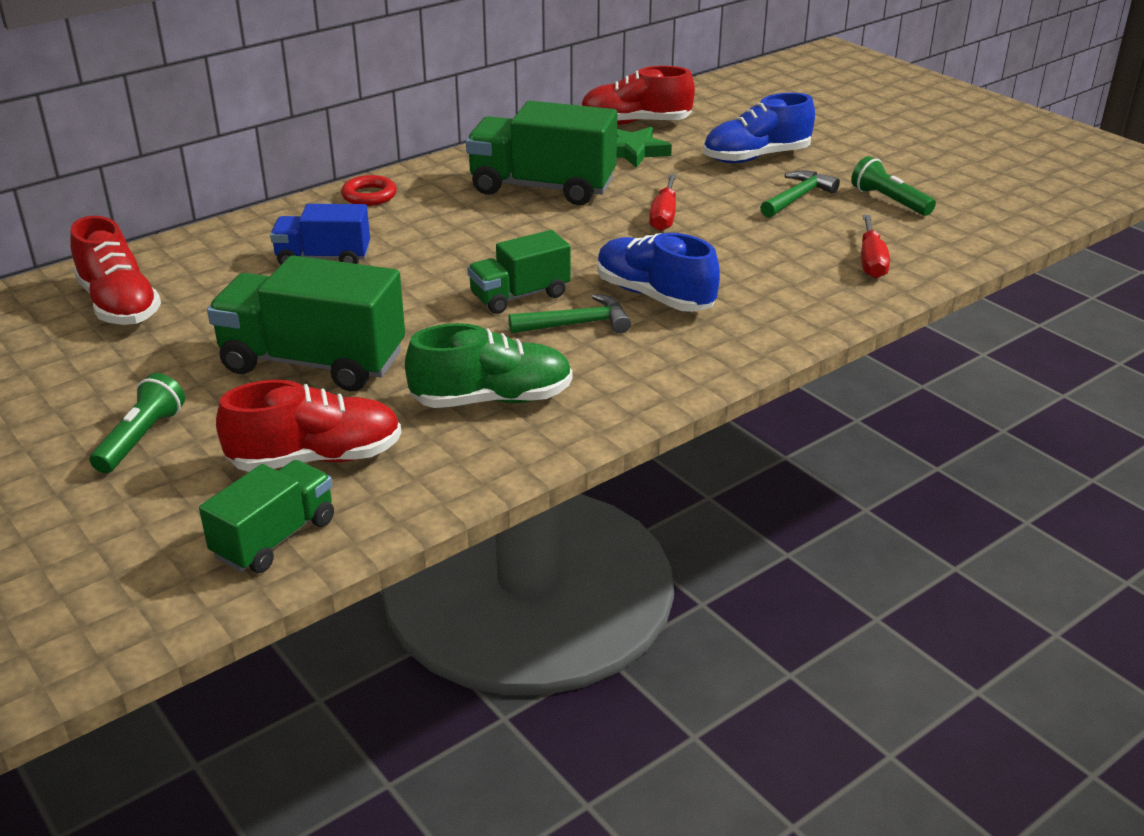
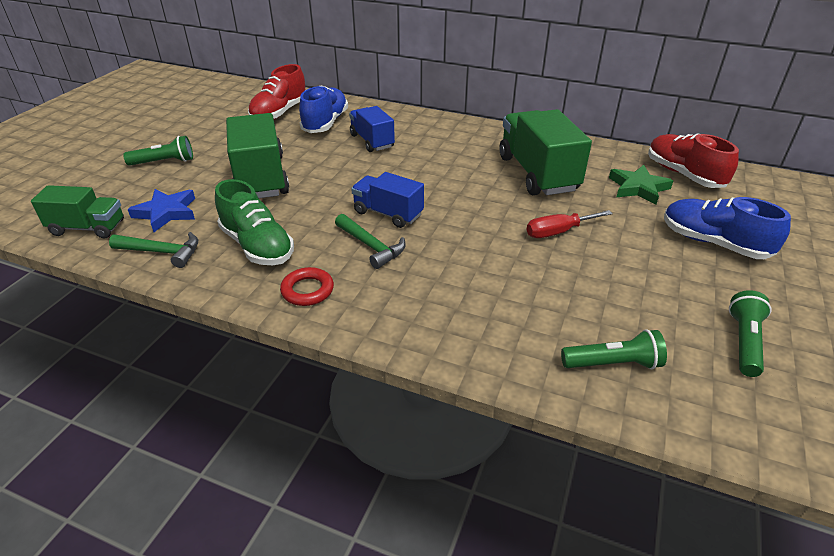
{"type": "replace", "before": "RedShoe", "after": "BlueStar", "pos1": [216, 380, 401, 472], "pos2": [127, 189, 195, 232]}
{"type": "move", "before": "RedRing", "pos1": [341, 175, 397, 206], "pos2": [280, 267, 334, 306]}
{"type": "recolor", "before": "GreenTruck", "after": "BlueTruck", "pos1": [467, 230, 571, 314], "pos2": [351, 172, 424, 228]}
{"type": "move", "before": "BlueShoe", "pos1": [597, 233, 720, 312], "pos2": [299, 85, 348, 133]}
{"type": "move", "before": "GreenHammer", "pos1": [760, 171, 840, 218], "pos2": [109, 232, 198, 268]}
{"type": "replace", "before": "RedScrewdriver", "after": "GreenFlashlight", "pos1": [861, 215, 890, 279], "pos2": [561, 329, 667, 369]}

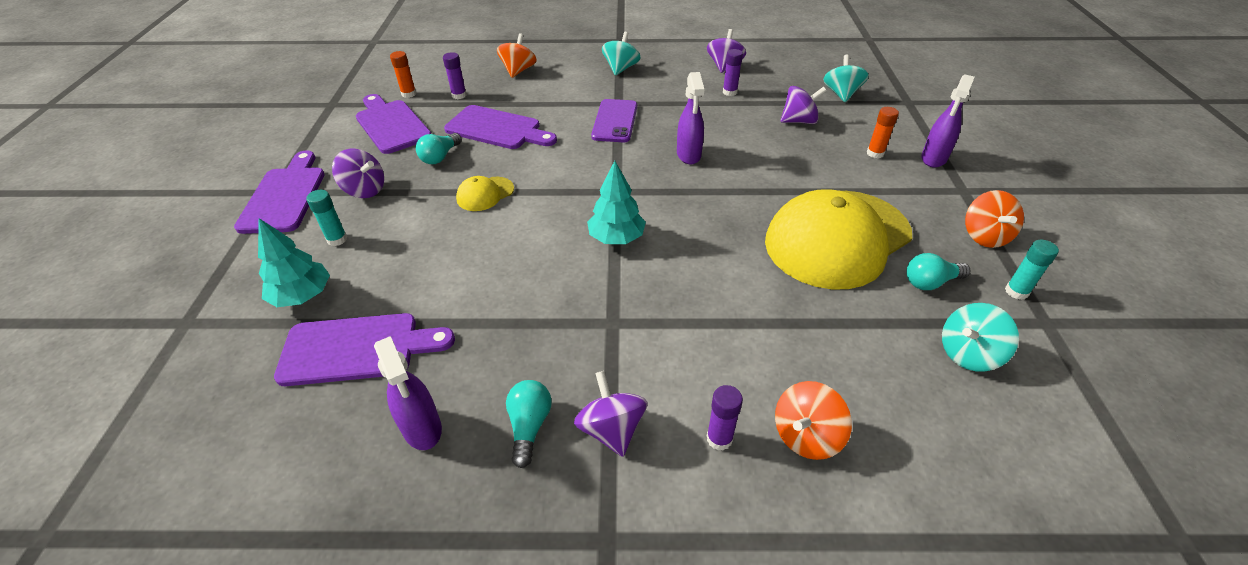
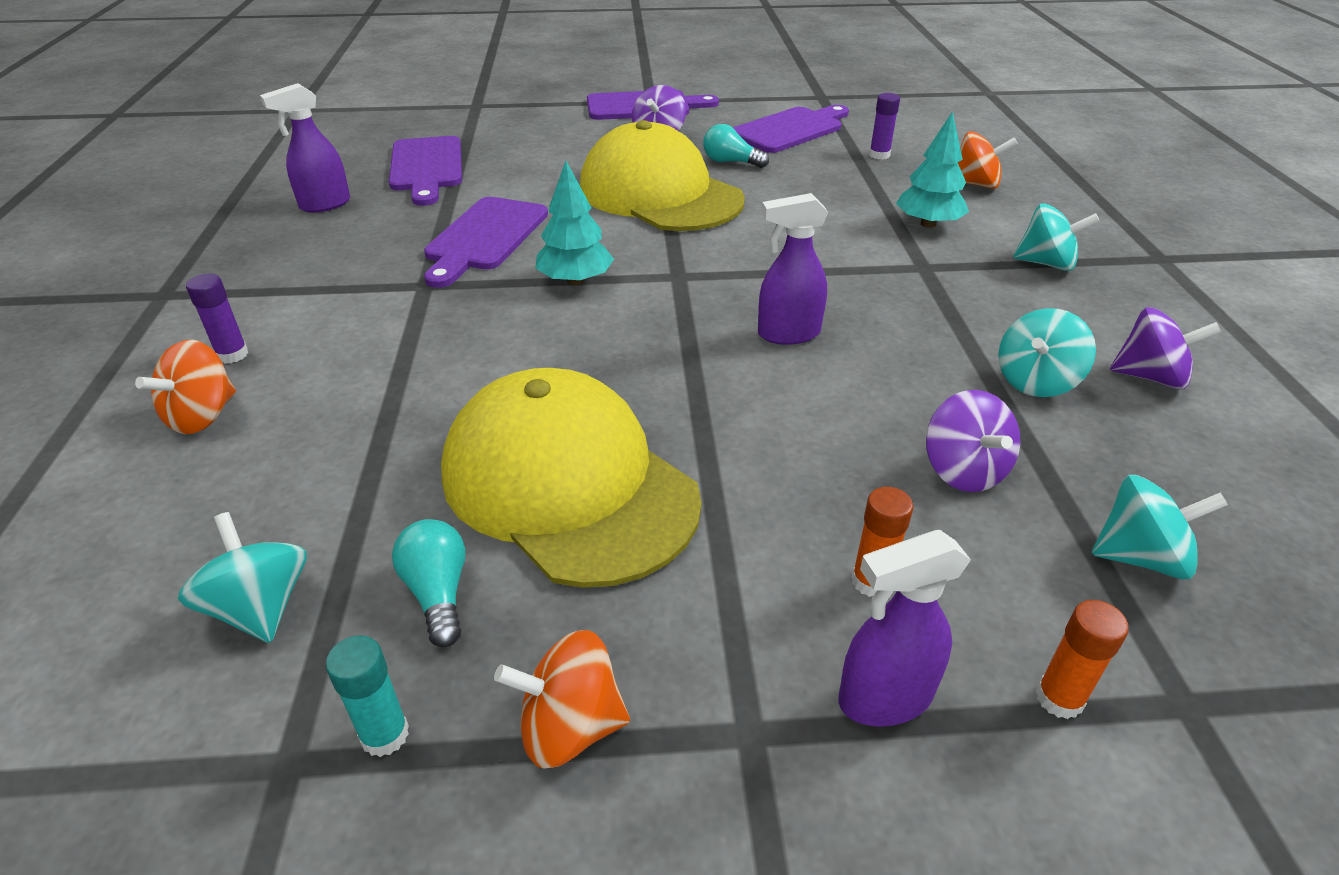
{"type": "move", "before": "TurquoiseTree", "pos1": [258, 218, 330, 307], "pos2": [896, 111, 969, 228]}
{"type": "delete", "before": "TurquoiseGlueStick", "pos1": [306, 190, 347, 246]}
{"type": "move", "before": "OrangeGlueStick", "pos1": [390, 51, 416, 98], "pos2": [1036, 600, 1129, 719]}
{"type": "move", "before": "PurpleCuttingBoard", "pos1": [444, 105, 557, 149], "pos2": [424, 197, 548, 288]}
{"type": "resize", "before": "YellowCap", "pos1": [456, 176, 514, 211], "pos2": [580, 120, 745, 231], "scale": 2.44}
{"type": "delete", "before": "TurquoiseLightBulb", "pos1": [506, 380, 552, 468]}
{"type": "delete", "before": "PurpleSpinningTop", "pos1": [574, 371, 647, 457]}
{"type": "delete", "before": "PurplePhone", "pos1": [591, 99, 637, 142]}
{"type": "replace", "before": "PurpleGlueStick", "after": "TurquoiseSpinningTop", "pos1": [723, 49, 743, 96], "pos2": [998, 308, 1096, 397]}
{"type": "rotate", "before": "OrangeSpinningTop", "pos1": [775, 381, 852, 460], "pos2": [135, 339, 236, 434], "turn": -105}
{"type": "rotate", "before": "PurpleSprayBottle", "pos1": [921, 75, 975, 167], "pos2": [838, 530, 971, 727], "turn": -45}

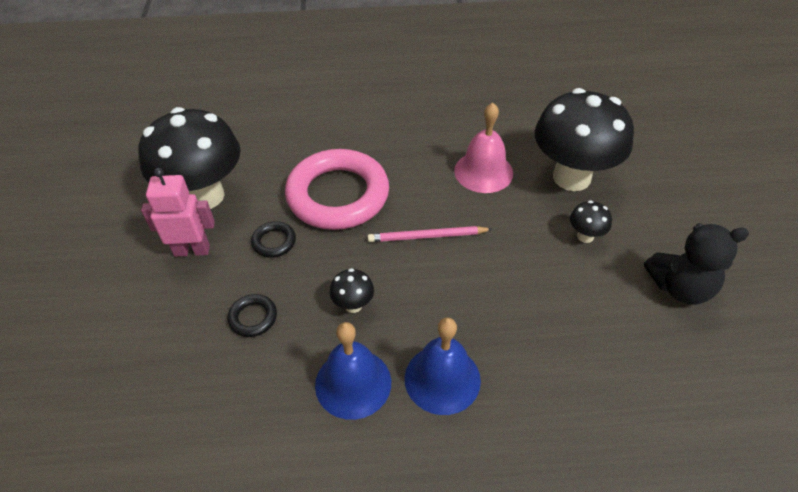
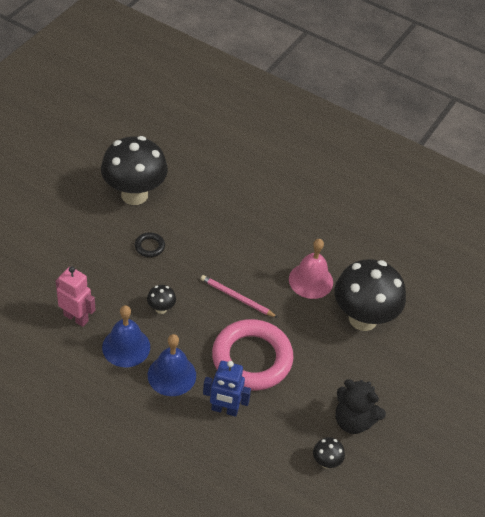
{"type": "move", "before": "PinkRobot", "pos1": [141, 168, 215, 257], "pos2": [56, 266, 95, 327]}
{"type": "delete", "before": "BlackRing", "pos1": [228, 294, 277, 337]}
{"type": "move", "before": "PinkRing", "pos1": [285, 149, 389, 230], "pos2": [212, 319, 294, 390]}
{"type": "move", "before": "BlackMushroom", "pos1": [570, 200, 612, 243], "pos2": [313, 437, 345, 468]}
{"type": "insert", "after": "BlueRobot", "pos2": [203, 361, 251, 417]}

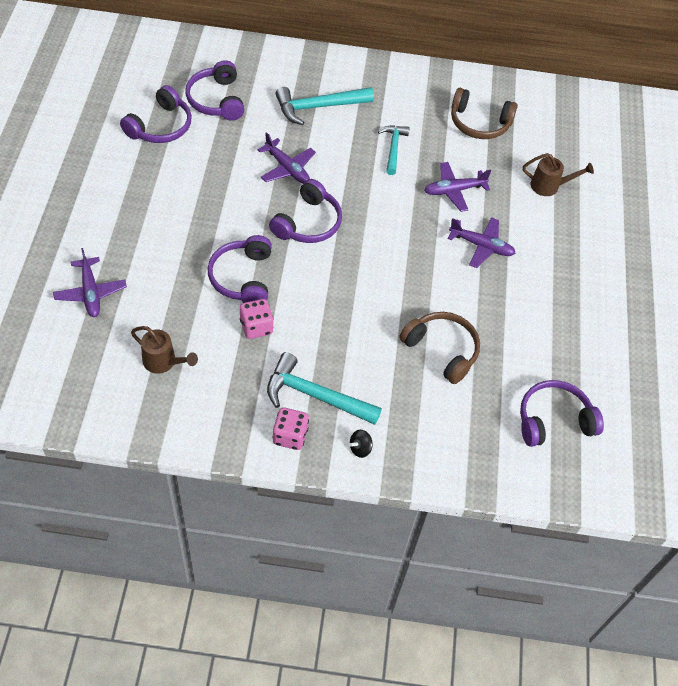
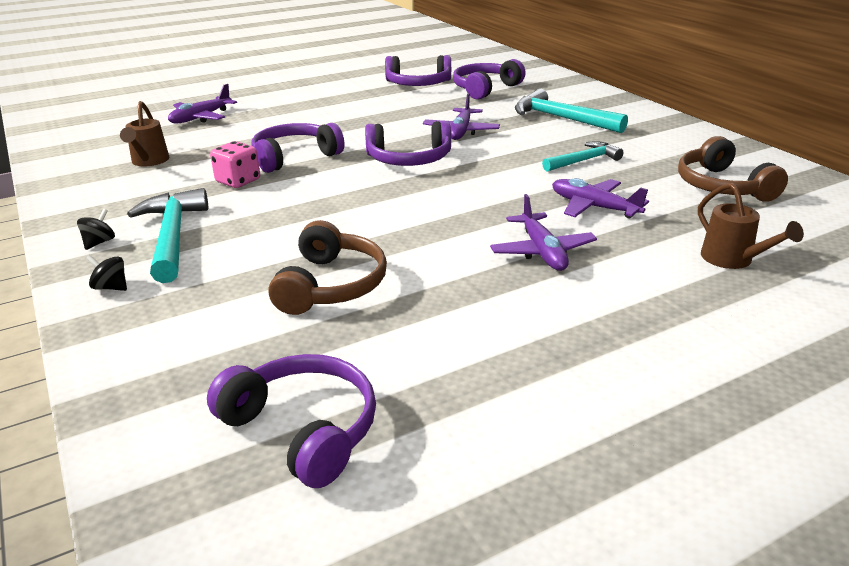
{"type": "replace", "before": "PinkDice", "after": "BlackSpinningTop", "pos1": [272, 407, 309, 450], "pos2": [77, 209, 115, 250]}

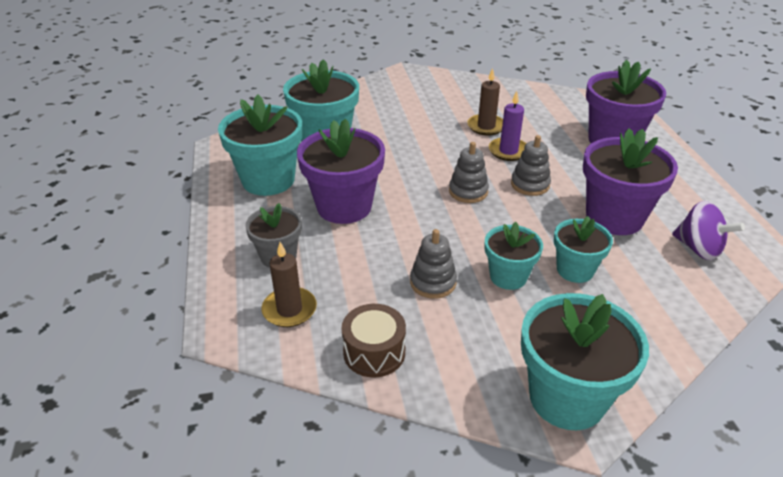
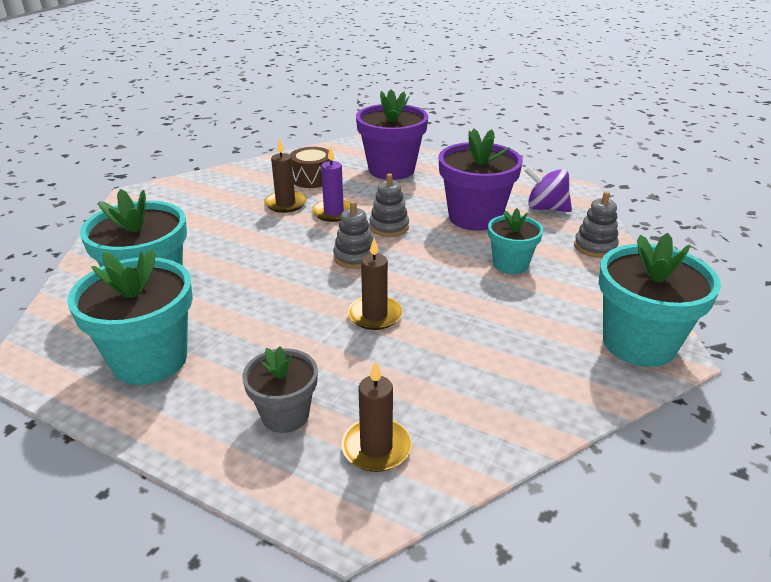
{"type": "delete", "before": "PurpleFlowerPot", "pos1": [297, 119, 385, 224]}
{"type": "move", "before": "BrownDrum", "pos1": [341, 304, 406, 378], "pos2": [290, 147, 330, 188]}
{"type": "move", "before": "GreyStackingToy", "pos1": [410, 229, 457, 299], "pos2": [574, 191, 619, 258]}
{"type": "delete", "before": "TurquoiseFlowerPot", "pos1": [485, 222, 543, 290]}
{"type": "rotate", "before": "PurpleSpinningTop", "pos1": [672, 201, 745, 260], "pos2": [524, 166, 572, 212], "turn": -150}
{"type": "insert", "after": "BrownCandle", "pos2": [347, 238, 402, 330]}

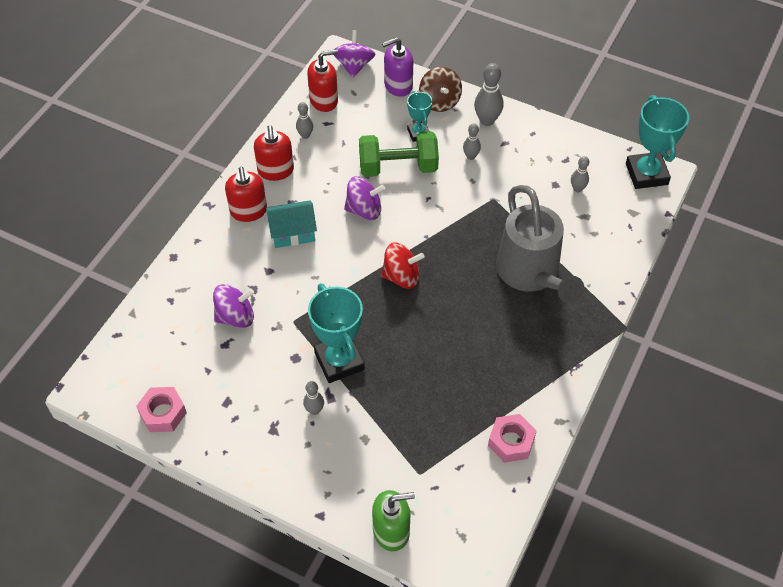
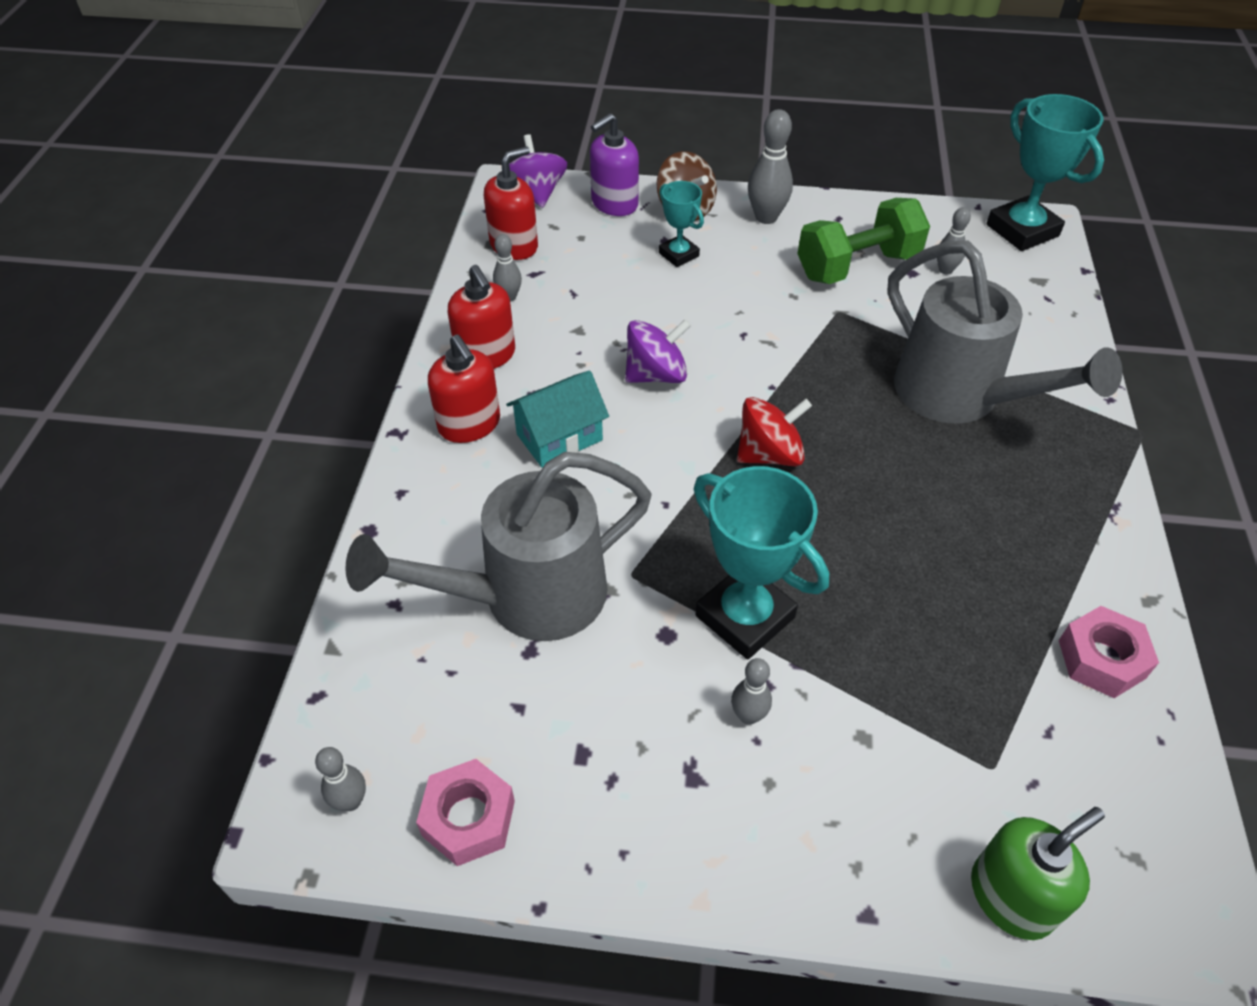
{"type": "replace", "before": "PurpleSpinningTop", "after": "GreyWateringCan", "pos1": [213, 284, 254, 328], "pos2": [345, 452, 652, 641]}
{"type": "move", "before": "GreenDumbbell", "pos1": [359, 131, 439, 177], "pos2": [798, 198, 930, 284]}
{"type": "move", "before": "GreyBowlingPin", "pos1": [463, 123, 481, 160], "pos2": [315, 747, 366, 811]}

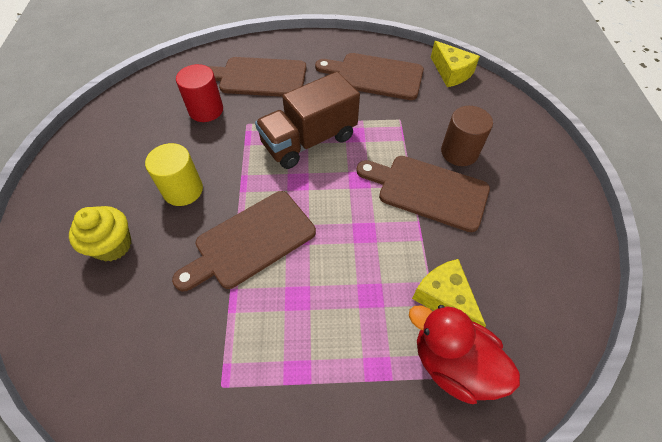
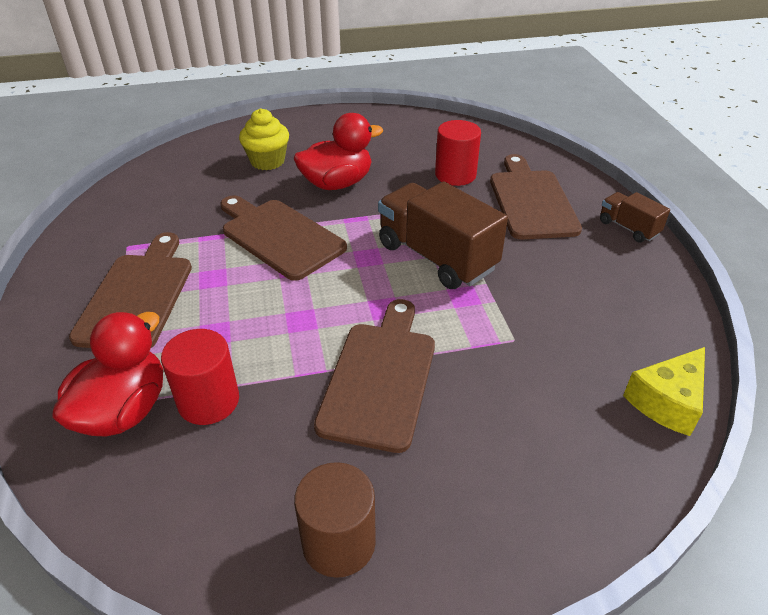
{"type": "replace", "before": "YellowCylinder", "after": "RedDuck", "pos1": [145, 143, 203, 206], "pos2": [294, 113, 383, 190]}
{"type": "move", "before": "BrownCuttingBoard", "pos1": [315, 53, 424, 100], "pos2": [69, 232, 192, 349]}
{"type": "replace", "before": "YellowCheese", "after": "RedCylinder", "pos1": [412, 259, 486, 327], "pos2": [161, 329, 239, 425]}
{"type": "move", "before": "BrownCylinder", "pos1": [441, 106, 493, 166], "pos2": [294, 462, 376, 578]}
{"type": "insert", "after": "BrownTruck", "pos2": [600, 192, 670, 243]}

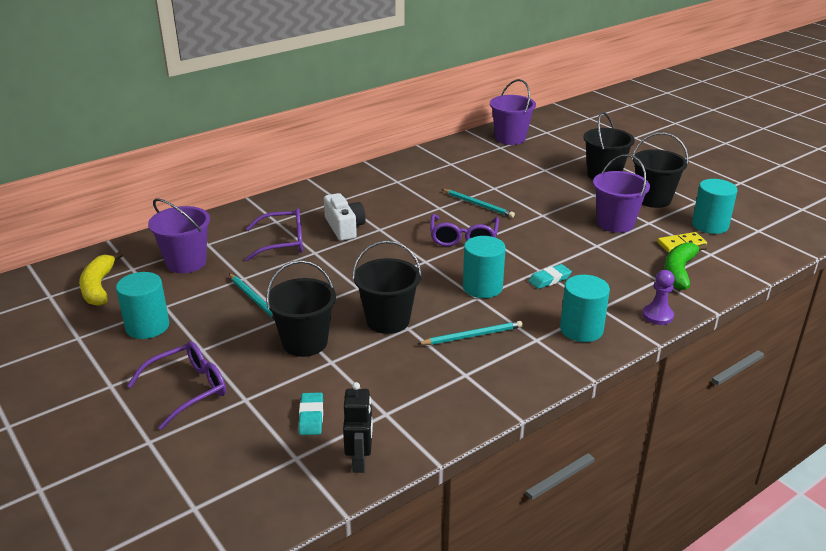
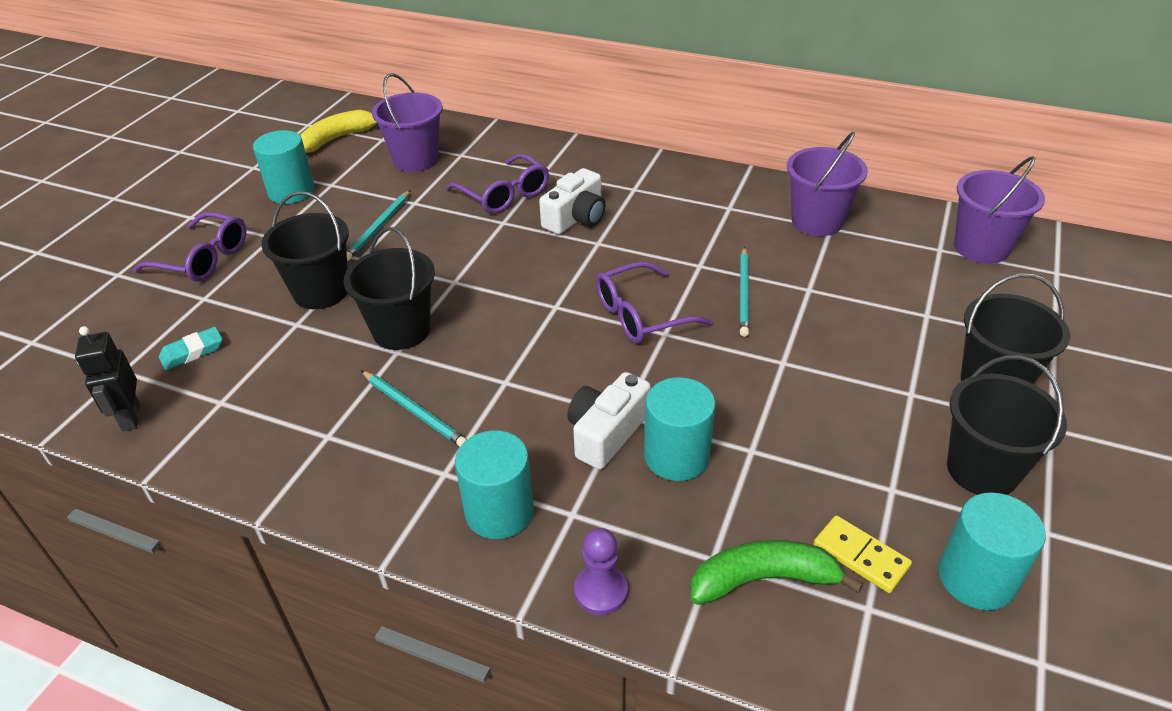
{"type": "rotate", "before": "BlackRobot", "pos1": [343, 382, 373, 473], "pos2": [75, 326, 140, 431], "turn": 105}
{"type": "move", "before": "TurquoiseCylinder", "pos1": [463, 236, 506, 298], "pos2": [644, 377, 716, 481]}
{"type": "replace", "before": "TurquoiseEraser", "after": "WhiteCamera", "pos1": [529, 264, 572, 289], "pos2": [567, 372, 651, 469]}
{"type": "move", "before": "PurpleBucket", "pos1": [593, 154, 650, 233], "pos2": [787, 132, 868, 236]}

